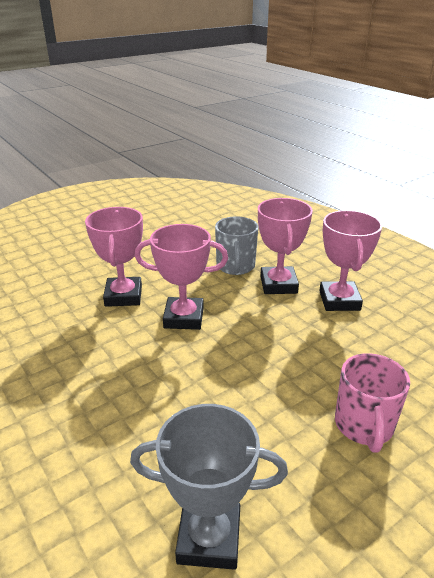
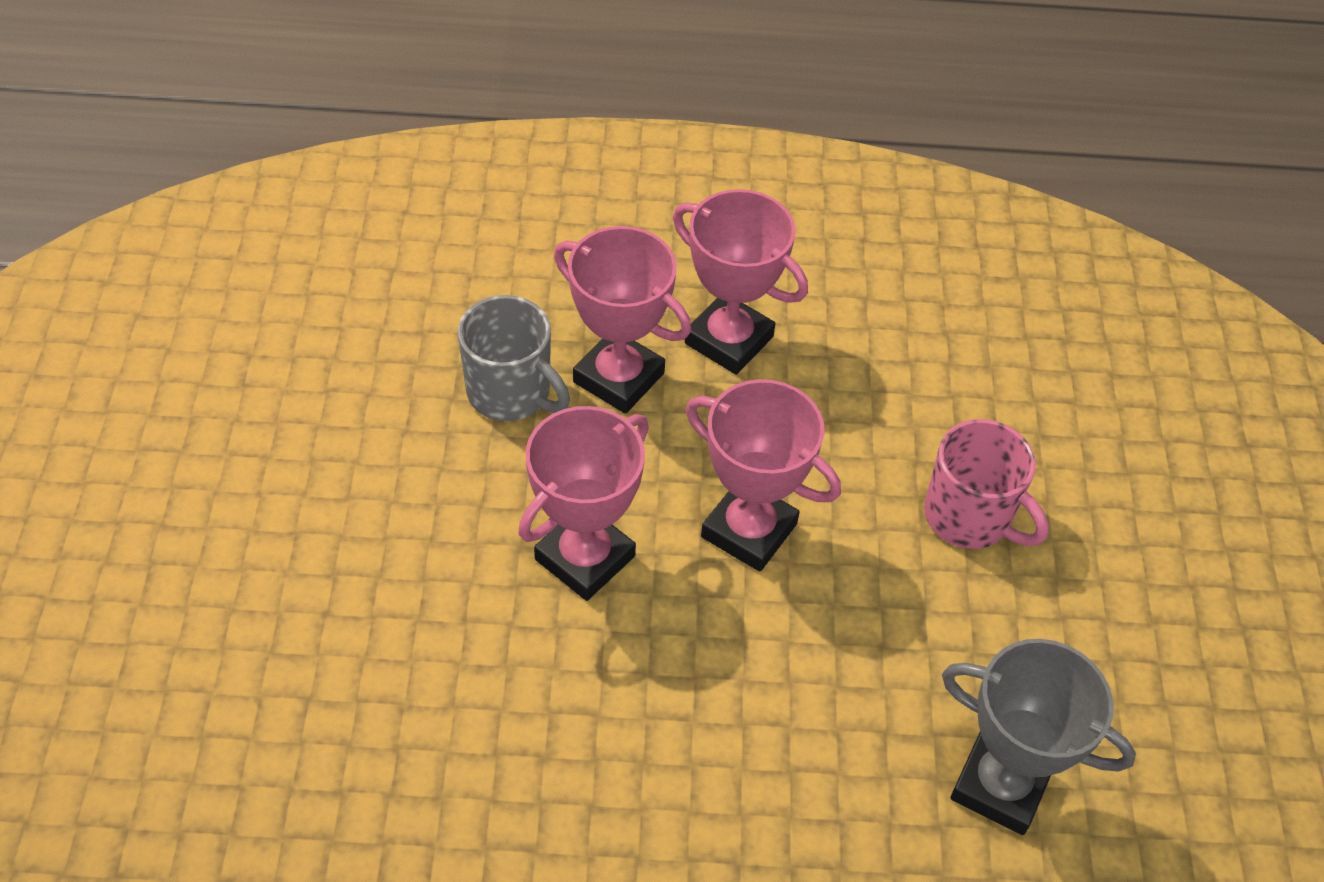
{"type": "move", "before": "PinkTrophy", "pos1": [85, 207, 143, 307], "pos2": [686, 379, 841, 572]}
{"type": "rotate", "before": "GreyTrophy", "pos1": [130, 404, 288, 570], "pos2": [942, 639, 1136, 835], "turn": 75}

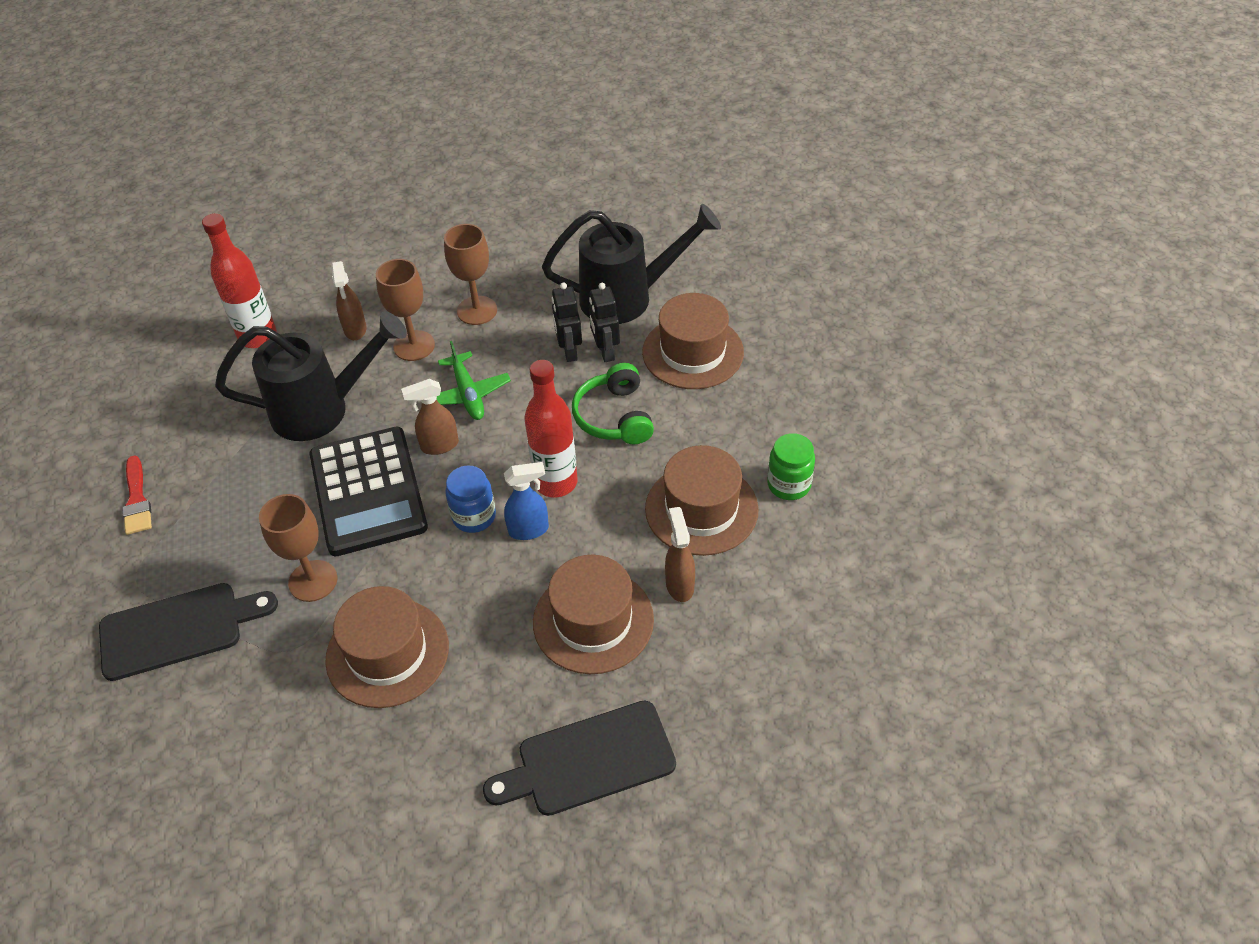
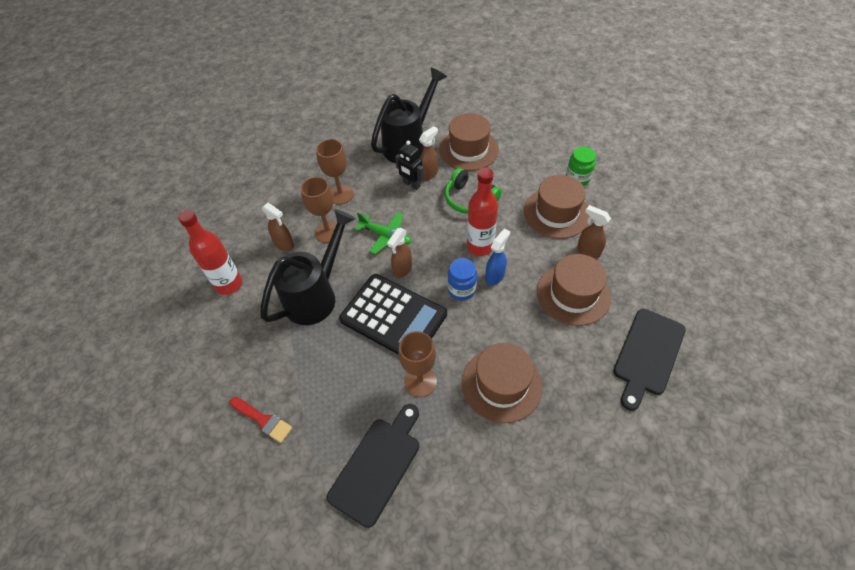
{"type": "replace", "before": "BlackRobot", "after": "BrownSprayBottle", "pos1": [589, 283, 620, 362], "pos2": [419, 126, 438, 181]}

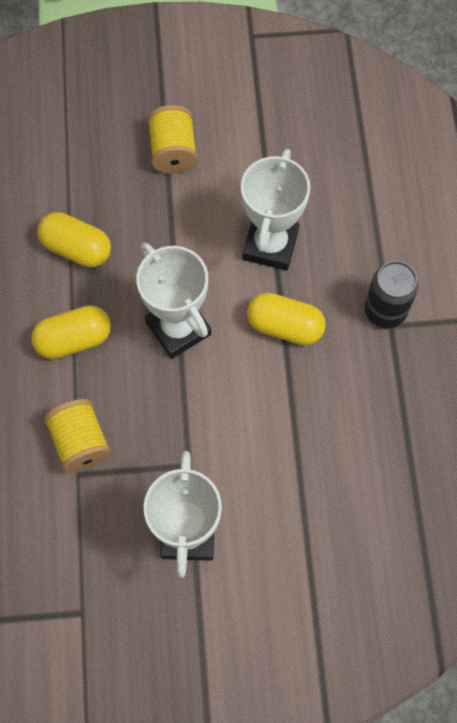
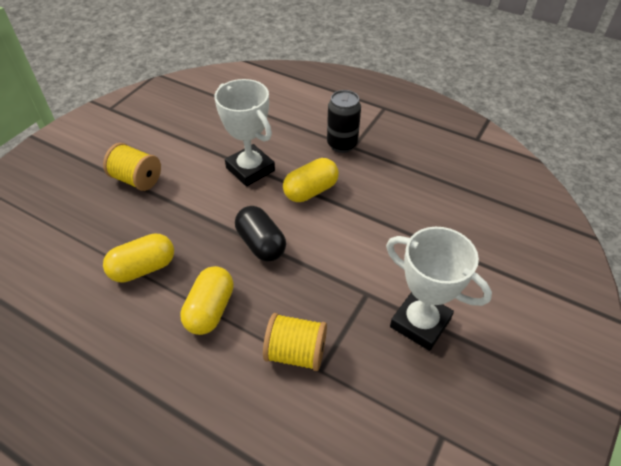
{"type": "replace", "before": "WhiteTrophy", "after": "BlackCapsule", "pos1": [136, 242, 211, 359], "pos2": [235, 206, 286, 261]}

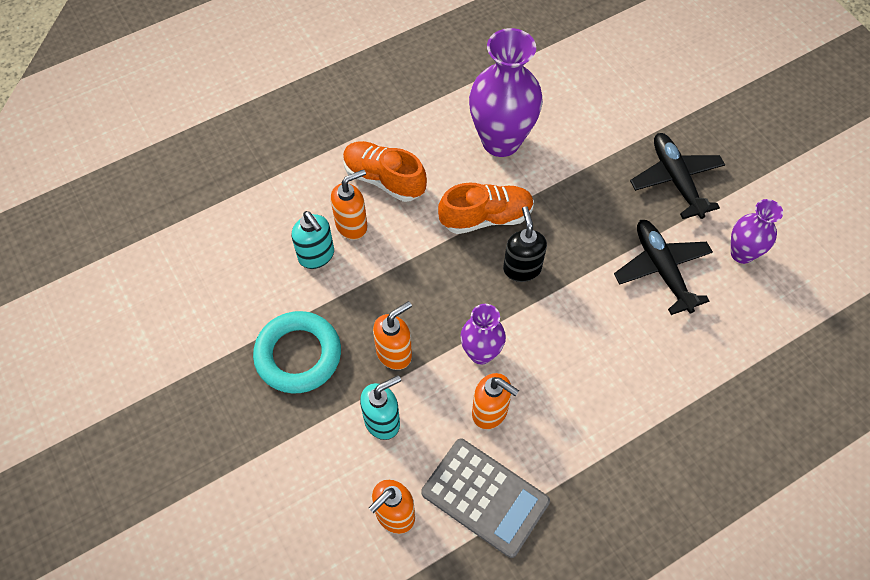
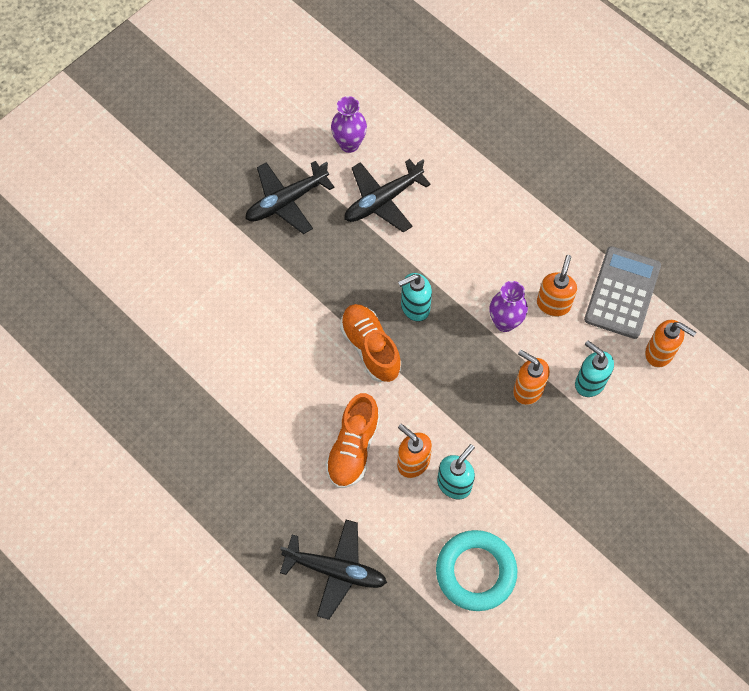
{"type": "move", "before": "TurquoiseRing", "pos1": [253, 311, 341, 394], "pos2": [436, 530, 517, 611]}
{"type": "delete", "before": "PurpleVase", "pos1": [469, 28, 543, 157]}
{"type": "recolor", "before": "BlackSoapDispenser", "after": "TurquoiseSoapDispenser", "pos1": [503, 206, 547, 282], "pos2": [398, 273, 432, 322]}
{"type": "insert", "after": "BlackPlane", "pos2": [280, 520, 387, 620]}

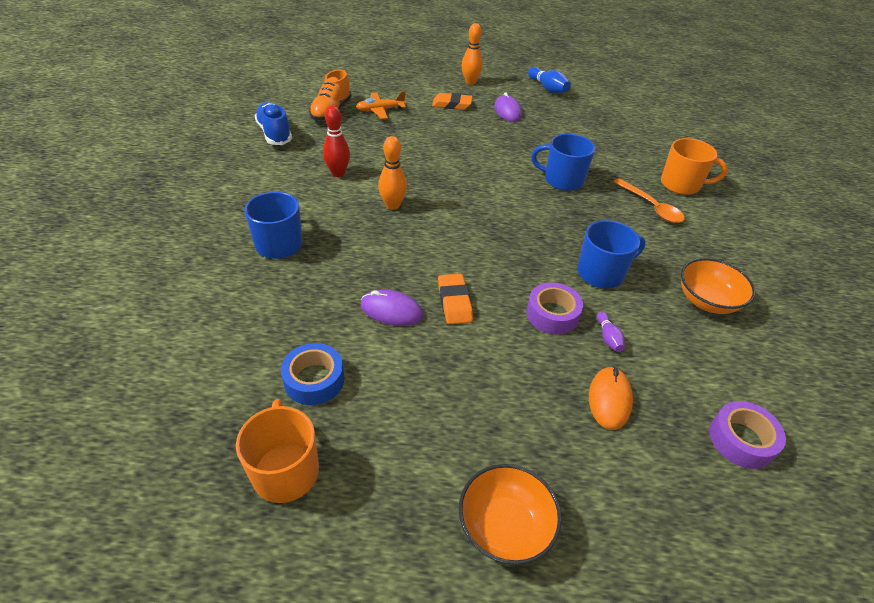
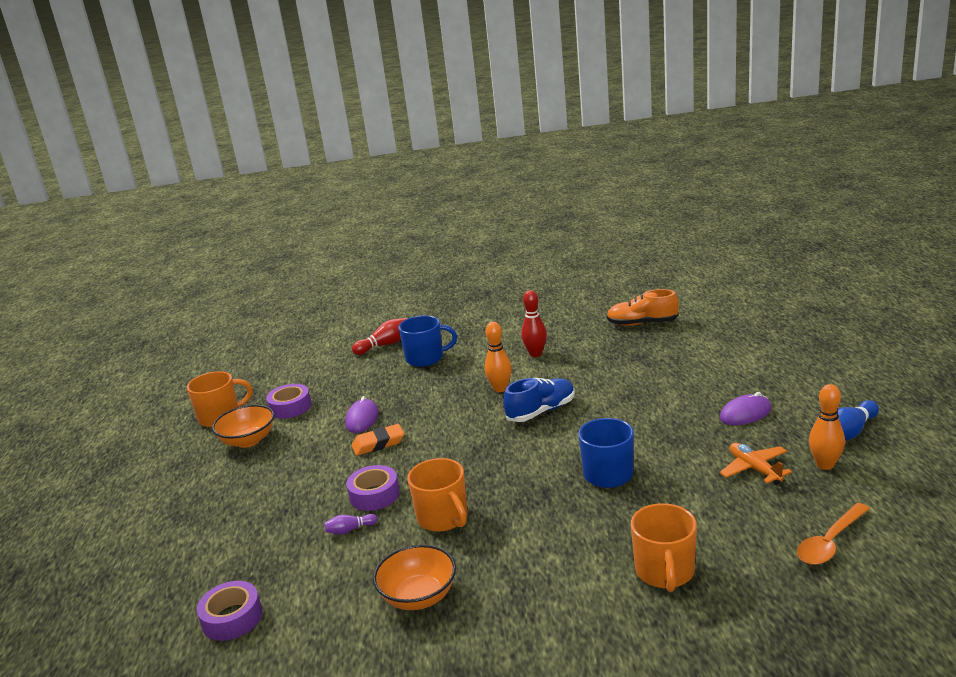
{"type": "move", "before": "BlueShoe", "pos1": [254, 102, 292, 145], "pos2": [503, 378, 575, 422]}
{"type": "recolor", "before": "BlueTape", "after": "PurpleTape", "pos1": [281, 343, 344, 405], "pos2": [266, 384, 311, 419]}
{"type": "move", "before": "OrangePlane", "pos1": [356, 91, 406, 119], "pos2": [720, 443, 792, 485]}
{"type": "delete", "before": "OrangeEraser", "pos1": [432, 93, 473, 110]}
{"type": "move", "before": "OrangeBowl", "pos1": [459, 464, 562, 565], "pos2": [212, 405, 274, 448]}
{"type": "move", "before": "OrangeBowlingPin", "pos1": [462, 23, 483, 85], "pos2": [809, 384, 845, 470]}
{"type": "recolor", "before": "BlueMug", "after": "OrangeMug", "pos1": [577, 220, 645, 288], "pos2": [407, 458, 468, 532]}
{"type": "delete", "before": "OrangeMouse", "pos1": [589, 367, 633, 430]}
{"type": "move", "before": "OrangeSpoon", "pos1": [613, 178, 685, 223], "pos2": [797, 503, 870, 565]}
{"type": "insert", "after": "RedBowlingPin", "pos2": [352, 318, 408, 355]}

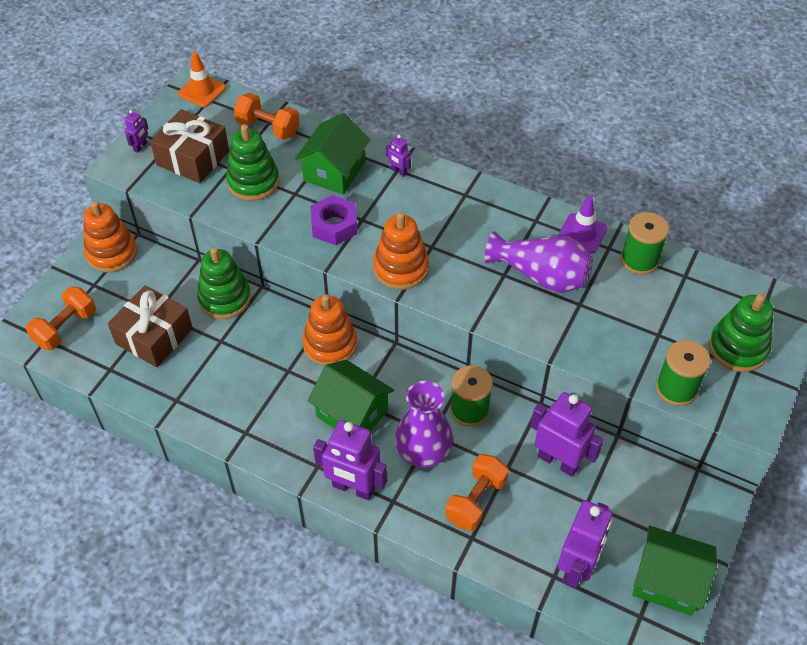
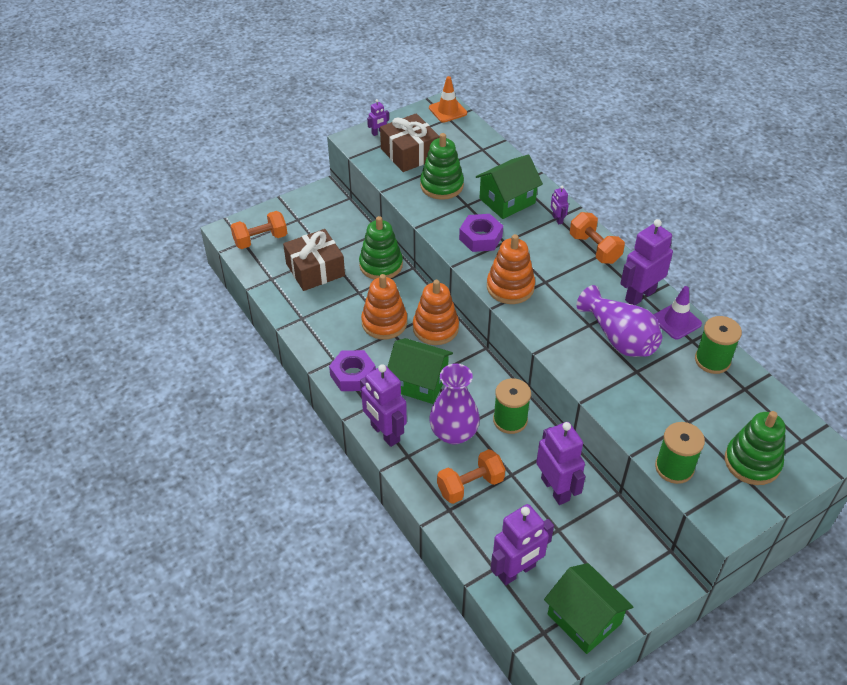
{"type": "move", "before": "OrangeStackingToy", "pos1": [84, 201, 137, 273], "pos2": [361, 274, 407, 340]}
{"type": "move", "before": "OrangeDumbbell", "pos1": [234, 93, 300, 140], "pos2": [570, 212, 625, 264]}
{"type": "rotate", "before": "GreenHouse", "pos1": [308, 360, 394, 431], "pos2": [387, 338, 453, 404], "turn": -45}
{"type": "insert", "after": "PurpleNut", "pos2": [329, 350, 376, 391]}
{"type": "insert", "after": "PurpleRobot", "pos2": [620, 219, 673, 305]}

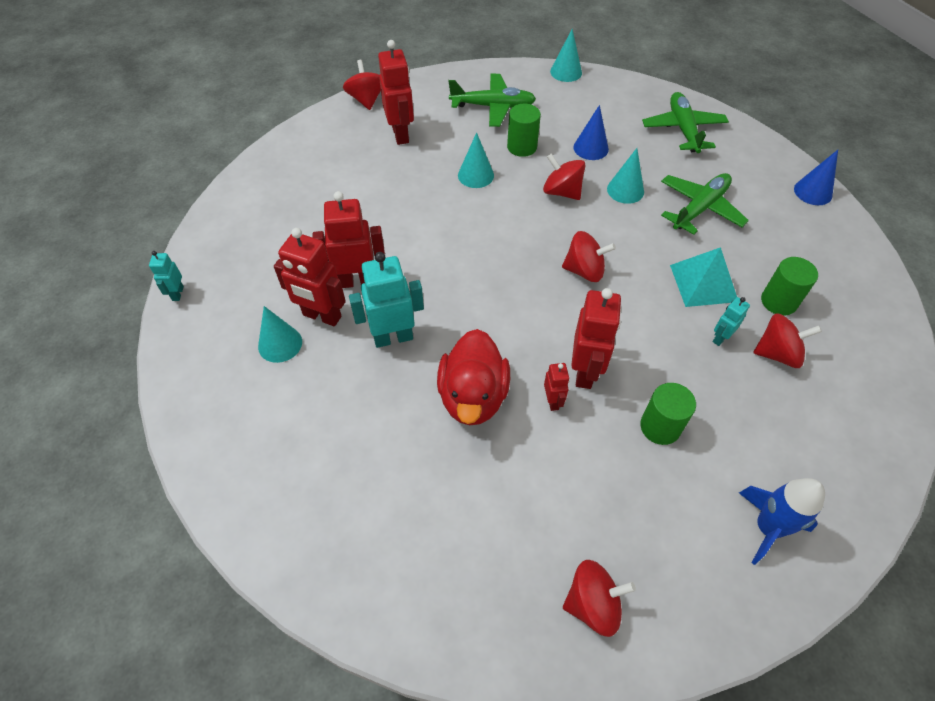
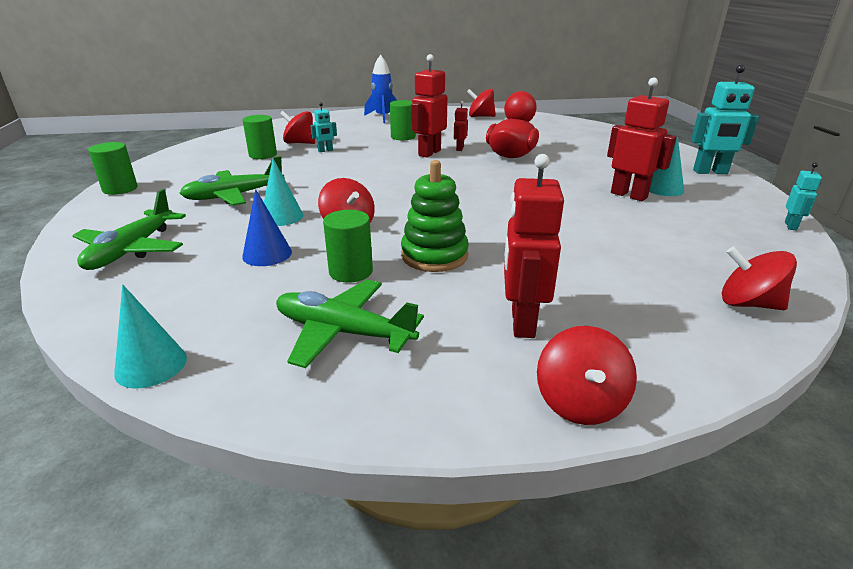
{"type": "delete", "before": "RedRobot", "pos1": [313, 191, 385, 288]}
{"type": "move", "before": "TurquoiseRobot", "pos1": [349, 252, 424, 348], "pos2": [691, 64, 759, 174]}
{"type": "replace", "before": "TurquoiseCone", "after": "GreenStackingToy", "pos1": [458, 132, 494, 188], "pos2": [401, 160, 469, 272]}
{"type": "move", "before": "RedSpinningTop", "pos1": [562, 231, 616, 282], "pos2": [722, 246, 797, 310]}
{"type": "delete", "before": "TurquoisePyramid", "pos1": [670, 247, 737, 307]}
{"type": "replace", "before": "BlueCone", "after": "GreenCylinder", "pos1": [794, 150, 838, 205], "pos2": [88, 142, 138, 195]}

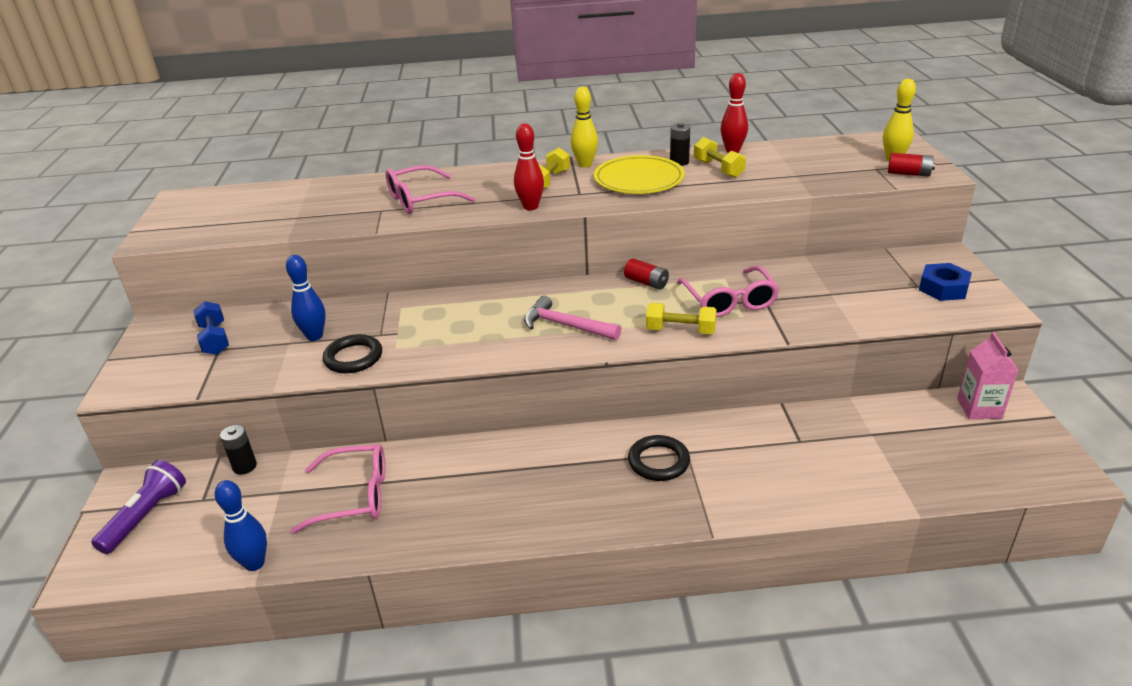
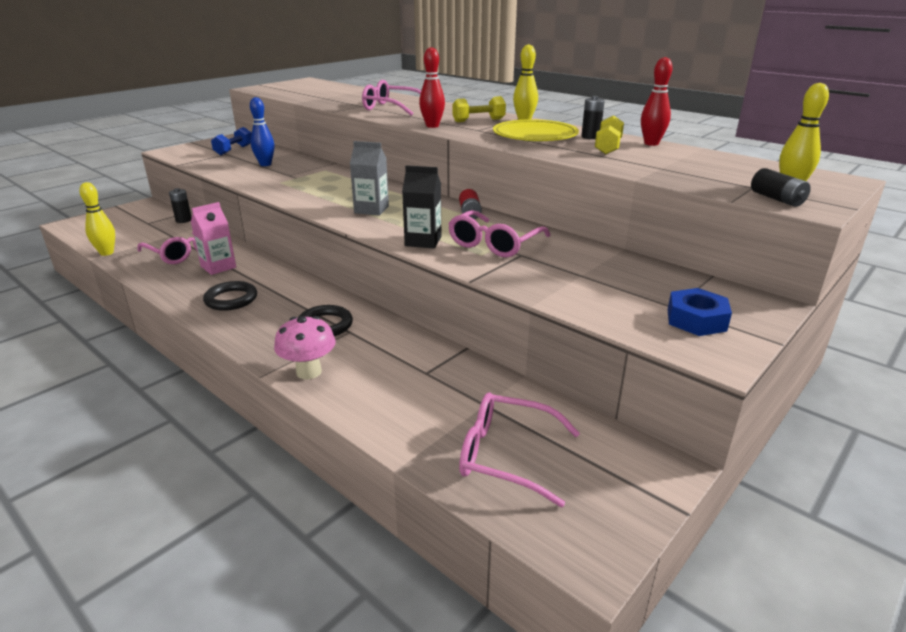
{"type": "delete", "before": "PurpleFlashlight", "pos1": [91, 460, 186, 554]}
{"type": "recolor", "before": "BlueBowlingPin", "after": "YellowBowlingPin", "pos1": [215, 480, 267, 571], "pos2": [79, 182, 115, 256]}
{"type": "move", "before": "BlackRing", "pos1": [323, 334, 382, 373], "pos2": [203, 281, 257, 311]}
{"type": "replace", "before": "PinkHammer", "after": "GreyCarton", "pos1": [524, 296, 621, 340], "pos2": [350, 141, 389, 216]}
{"type": "replace", "before": "YellowDumbbell", "after": "BlackCarton", "pos1": [646, 303, 717, 334], "pos2": [402, 165, 441, 248]}
{"type": "recolor", "before": "RedBattery", "after": "BlackBattery", "pos1": [888, 153, 936, 177], "pos2": [751, 168, 811, 207]}
{"type": "move", "before": "PinkCarton", "pos1": [957, 332, 1018, 419], "pos2": [191, 202, 236, 275]}
{"type": "insert", "after": "PinkMushroom", "pos2": [274, 316, 336, 379]}
{"type": "insert", "after": "PinkGlasses", "pos2": [459, 392, 580, 507]}

